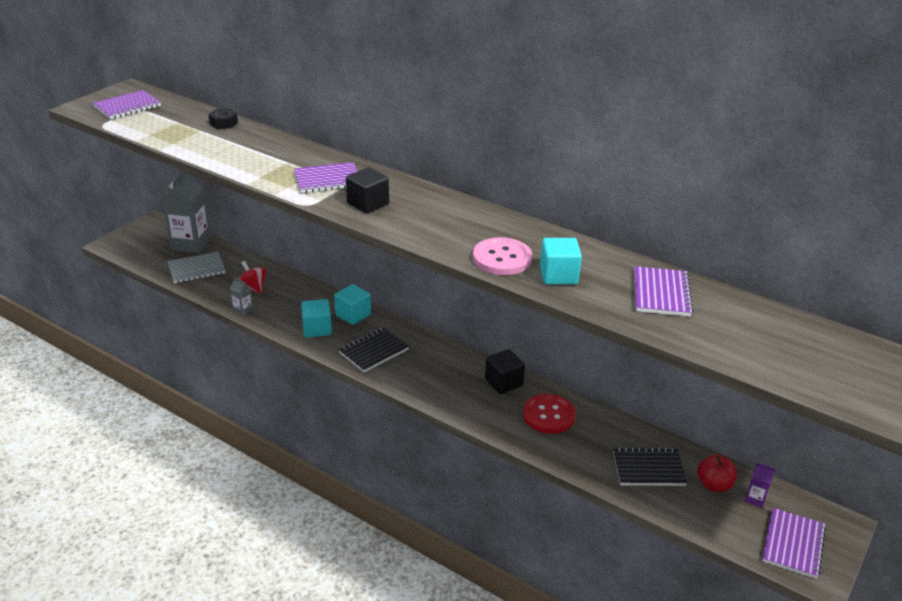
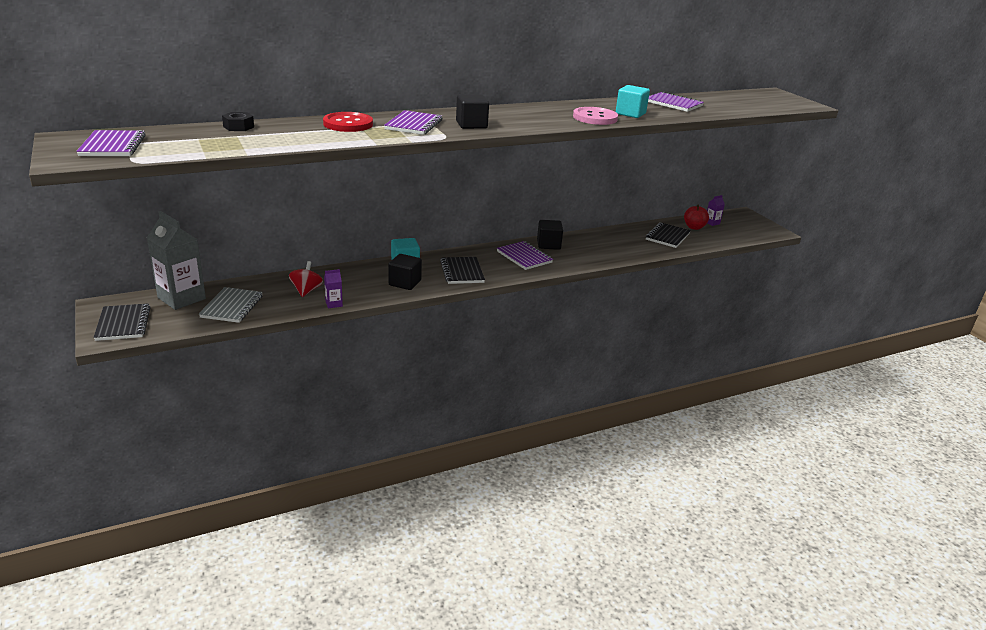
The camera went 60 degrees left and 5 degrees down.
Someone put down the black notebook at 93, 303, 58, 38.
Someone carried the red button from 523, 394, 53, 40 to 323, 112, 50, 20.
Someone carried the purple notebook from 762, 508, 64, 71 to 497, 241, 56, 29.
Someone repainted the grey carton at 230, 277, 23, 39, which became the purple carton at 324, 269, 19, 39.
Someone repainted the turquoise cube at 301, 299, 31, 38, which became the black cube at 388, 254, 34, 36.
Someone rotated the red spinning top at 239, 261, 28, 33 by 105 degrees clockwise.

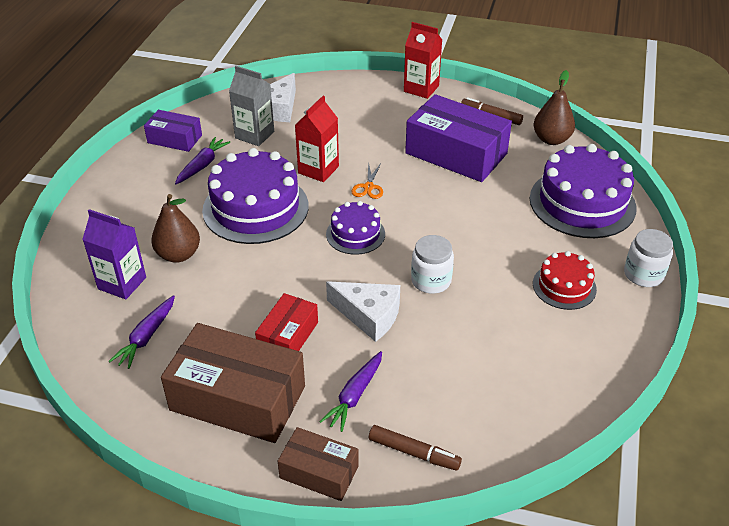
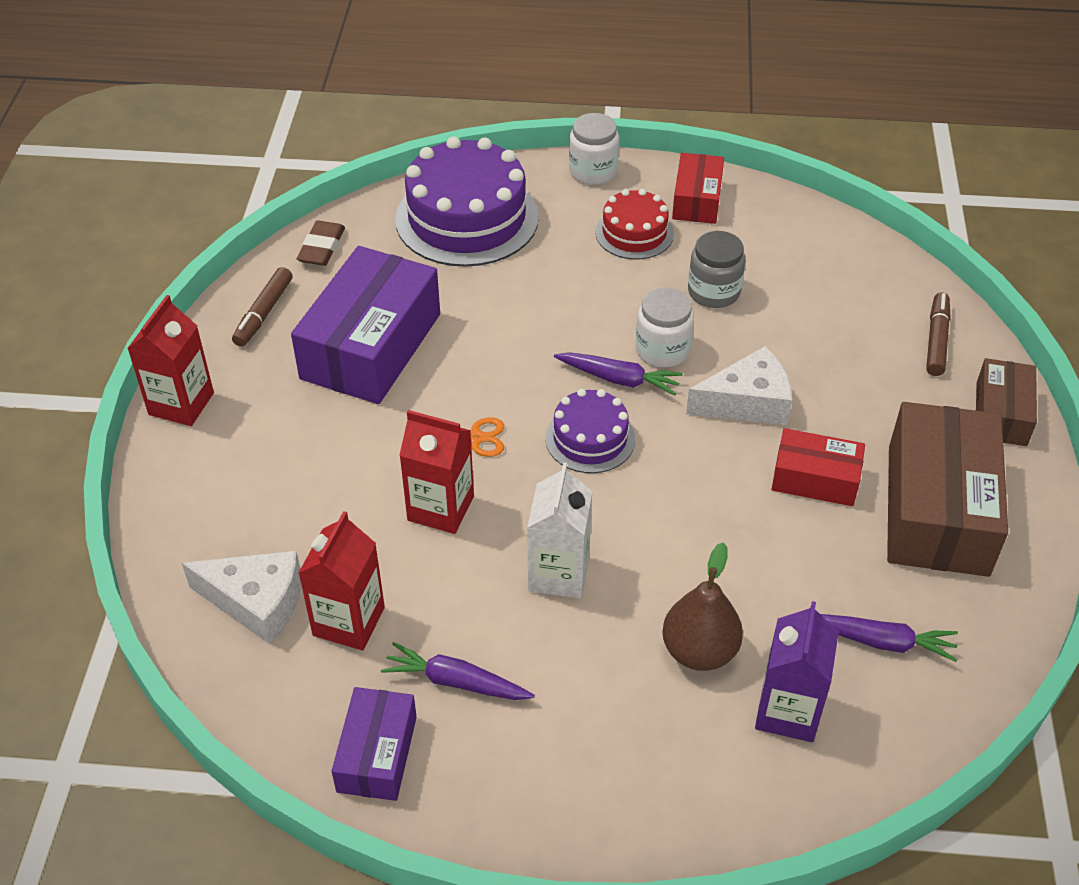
The camera went 100 degrees left and 5 degrees up.
Someone put down the red box at 672, 153, 52, 71.
Someone put down the grey jar at 688, 231, 57, 77.
Someone carried the purple carrot from 319, 351, 63, 81 to 554, 352, 129, 43.
Someone swapped the purple cake at 202, 148, 107, 96 for the white carton at 527, 462, 65, 136.
Someone swapped the brown pear at 534, 70, 41, 75 for the brown eraser at 297, 221, 48, 45.
Someone repainted the grey carton at 229, 66, 45, 80, which became the red carton at 298, 511, 87, 139.
Someone rotated the white cheese at 326, 281, 74, 61 by 60 degrees clockwise.

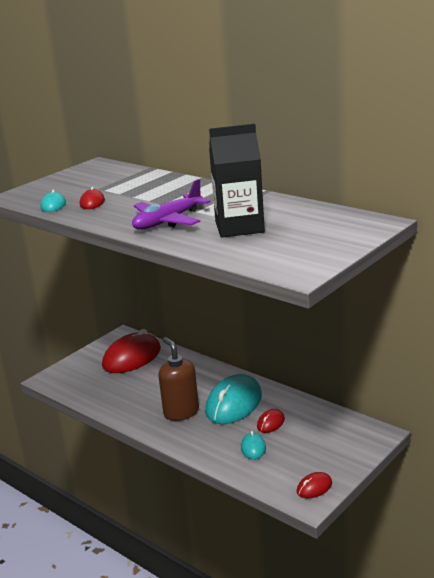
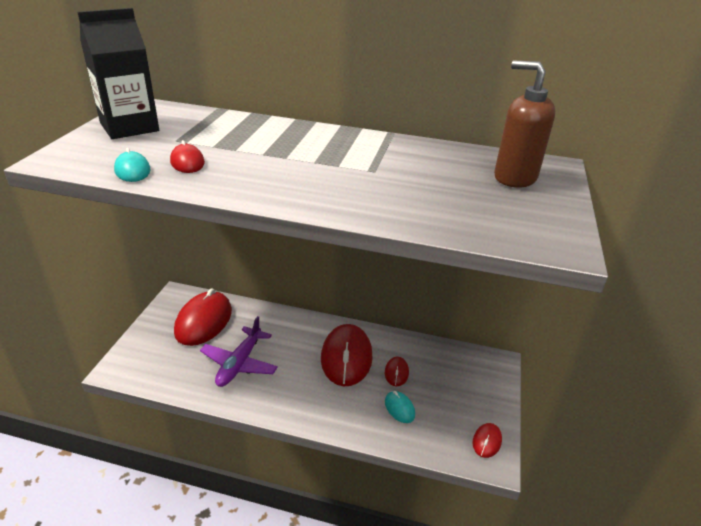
The camera went 30 degrees left and 10 degrees up.
Someone carried the purple plane from 132, 179, 79, 51 to 200, 316, 78, 71.
Someone carried the brown soap dispenser from 158, 337, 41, 84 to 494, 60, 61, 128.
Someone carried the black carton from 209, 124, 56, 114 to 77, 8, 82, 131.
Someone repainted the turquoise mouse at 205, 374, 57, 50, which became the red mouse at 321, 324, 52, 62.

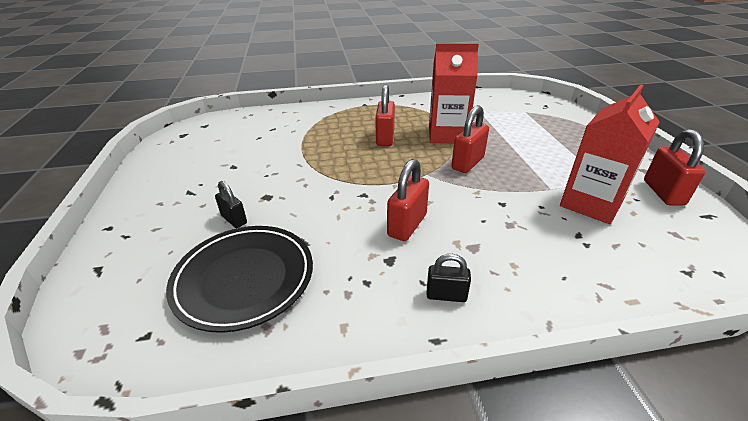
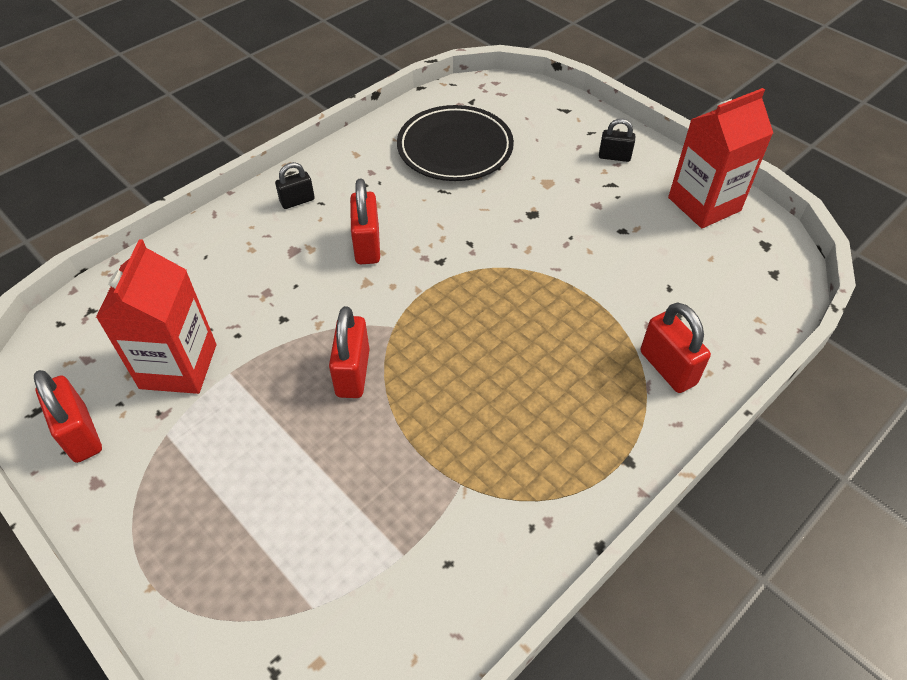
The camera went 145 degrees right and 15 degrees up.
Someone carried the black padlock from 215, 181, 32, 47 to 599, 119, 36, 43.
Someone carried the red padlock from 375, 84, 20, 62 to 641, 302, 70, 91.
Someone carried the red carton from 429, 43, 50, 100 to 668, 88, 105, 140.

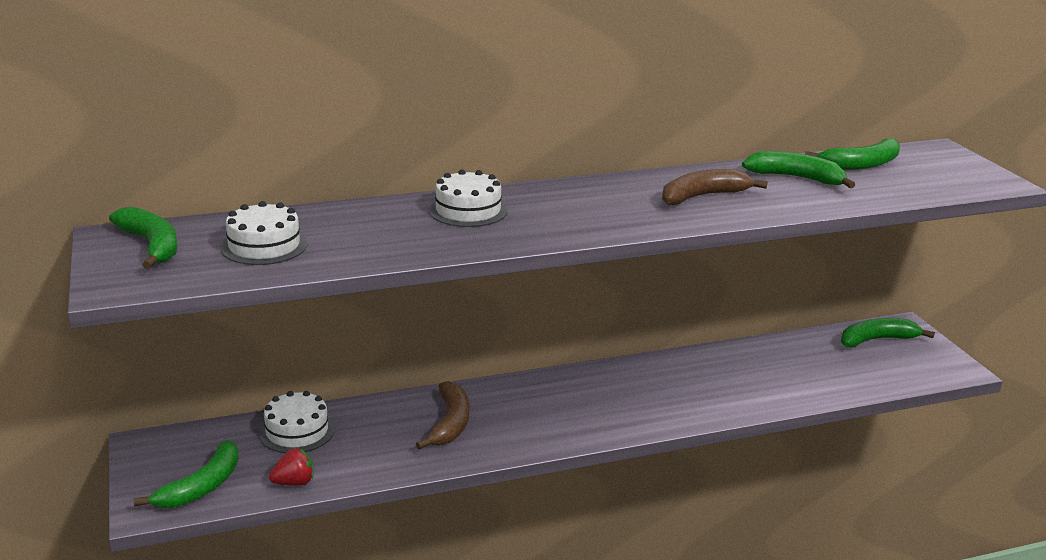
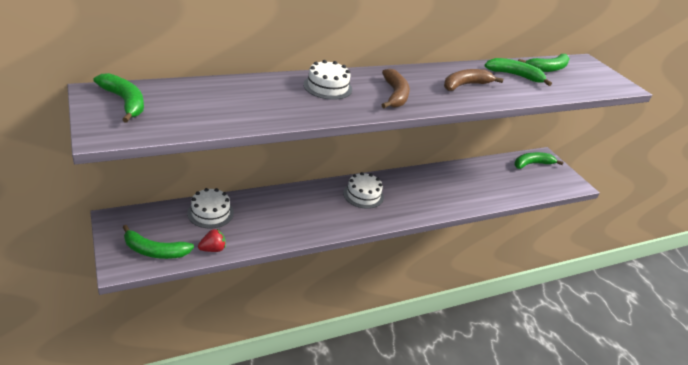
The camera went 10 degrees left and 10 degrees up.
Someone carried the white cake from 221, 201, 86, 64 to 343, 172, 41, 37.
Someone carried the brown banana from 416, 381, 53, 68 to 382, 69, 28, 39.
Someone rotated the green banana at 134, 440, 105, 68 by 75 degrees clockwise.

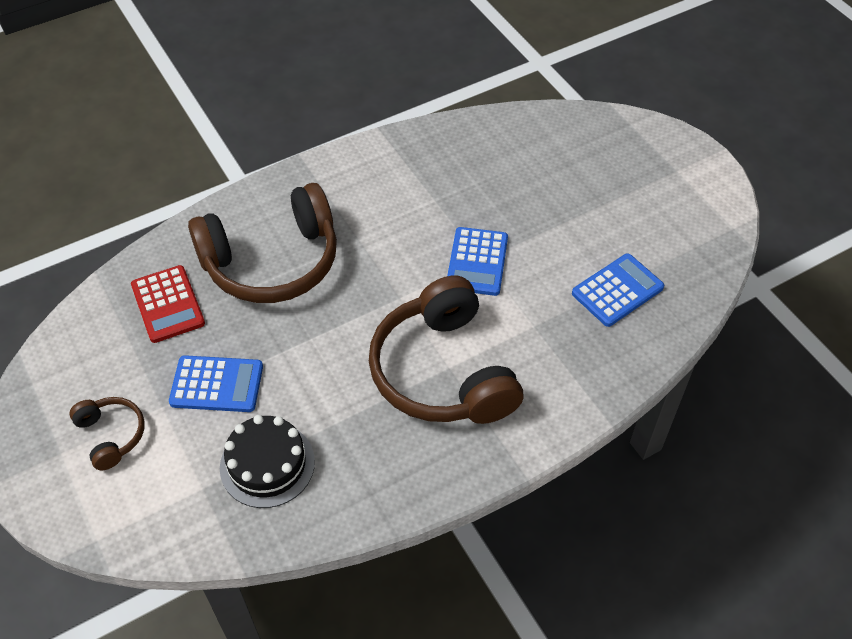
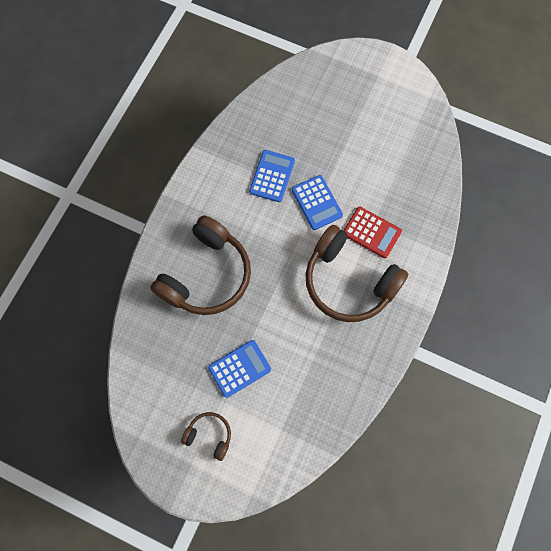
The camera went 35 degrees left and 20 degrees up.
Someone took away the black cake at 220, 415, 95, 93.
Someone carried the red calculator from 131, 265, 74, 78 to 344, 207, 58, 51.
Someone carried the blue calculator from 572, 253, 92, 74 to 249, 150, 46, 52.

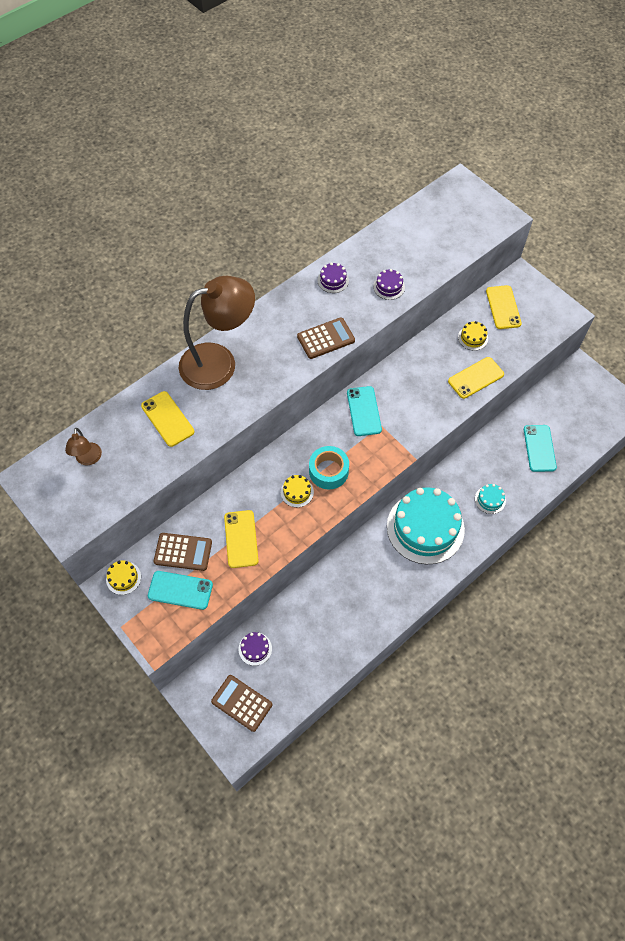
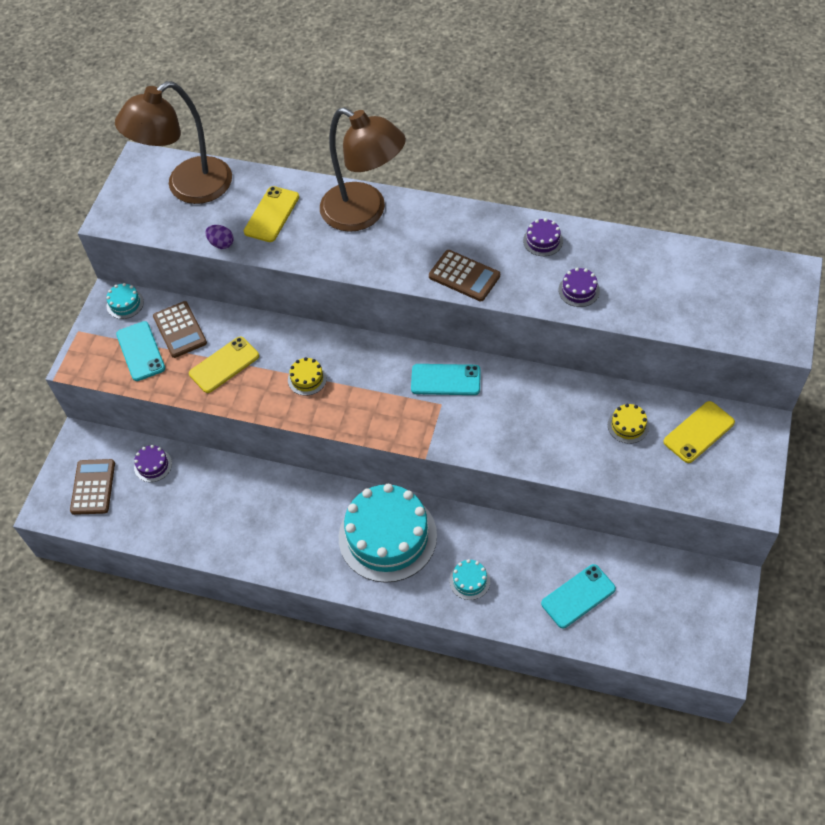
The camera went 60 degrees right and 5 degrees down.
Someone took away the turquoise tape at 309, 446, 40, 43.
Someone took away the yellow phone at 448, 357, 56, 42.
Someone put down the purple egg at 205, 225, 29, 24.
Someone repainted the yellow cake at 106, 560, 35, 35, which became the turquoise cake at 106, 283, 38, 36.
Someone rotated the turquoise phone at 347, 386, 35, 50 by 45 degrees clockwise.
Someone scaled the brown lamp at 65, 428, 37, 37 by 2.29.

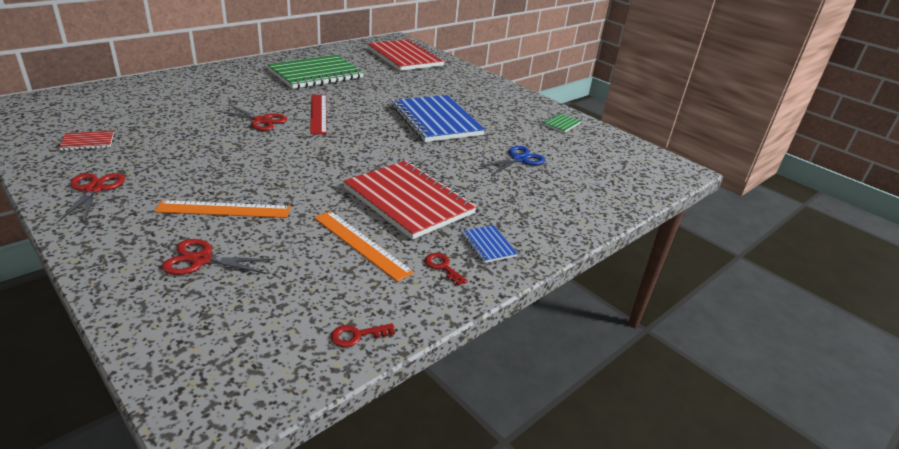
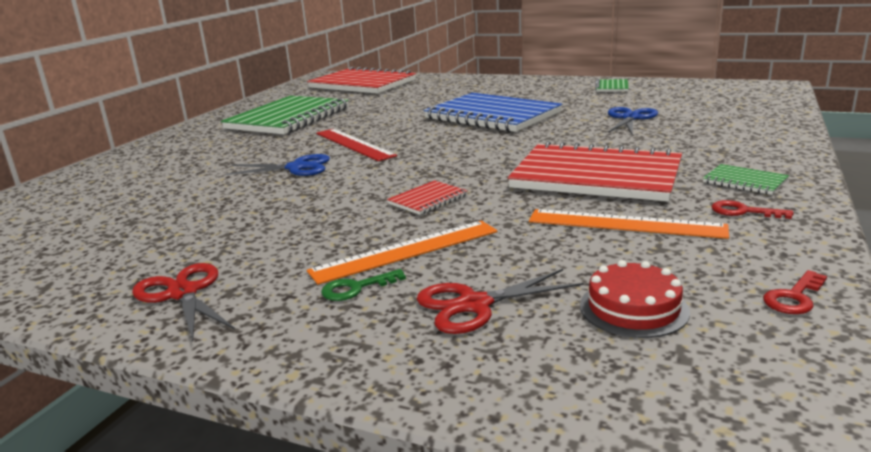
The camera went 20 degrees left and 10 degrees down.
Someone put down the green key at 321, 269, 85, 32.
Someone put down the red cake at 580, 260, 110, 78.
Someone carried the red notebook from 59, 131, 55, 20 to 387, 180, 81, 35.
Someone repainted the red scissors at 218, 105, 69, 26, which became the blue scissors at 225, 154, 105, 22.
Someone repainted the blue notebook at 462, 225, 56, 38, which became the green notebook at 703, 164, 86, 31.

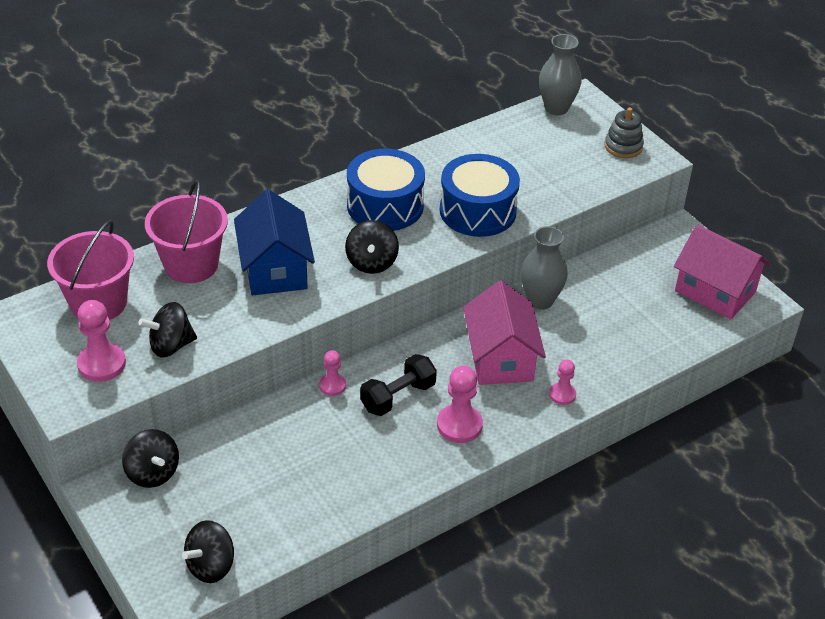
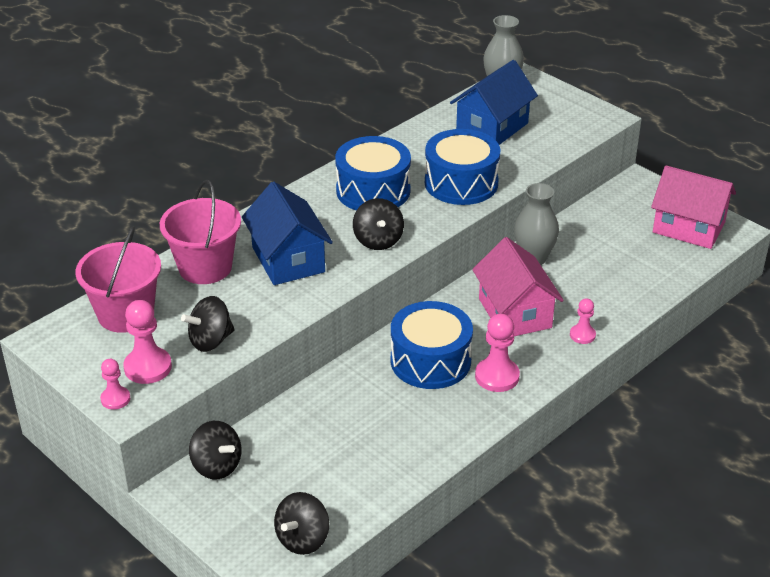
The camera went 10 degrees left and 5 degrees down.
Someone took away the grey stacking toy at 604, 107, 40, 51.
Someone put down the blue house at 450, 60, 88, 85.
Someone carried the pink pawn from 319, 350, 27, 46 to 100, 359, 30, 51.
Someone swapped the black dumbbell at 360, 354, 77, 62 for the blue drum at 391, 301, 82, 88.

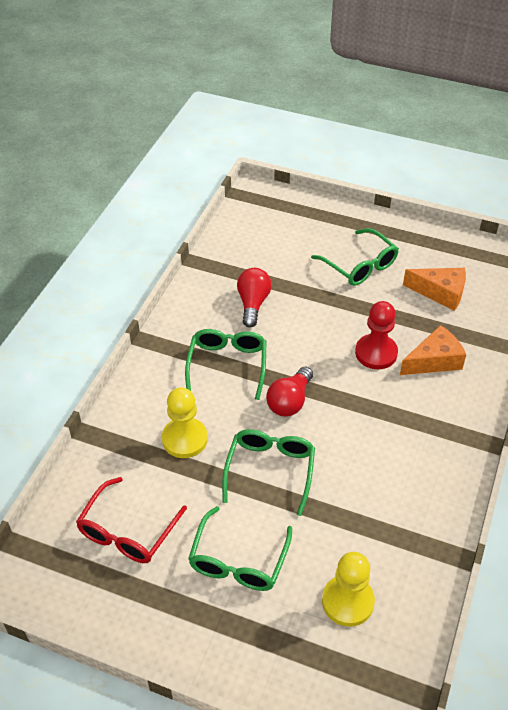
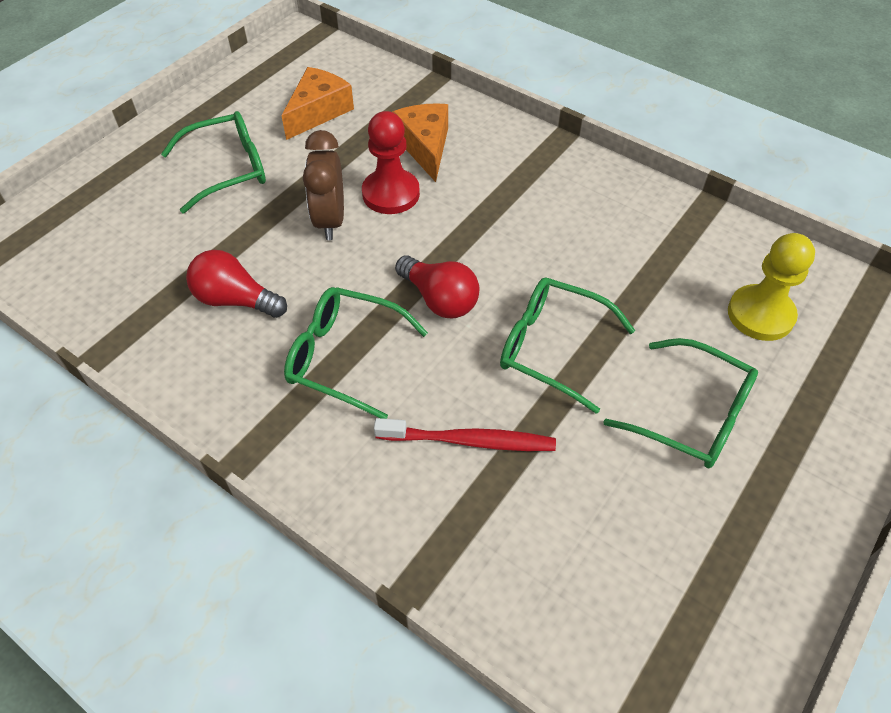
The camera went 75 degrees left and 5 degrees up.
Someone took away the red glasses at 76, 477, 111, 86.
Someone put down the brown clock at 303, 130, 41, 110.
Someone swapped the yellow pawn at 162, 387, 46, 71 for the red toothbrush at 374, 418, 182, 33.

